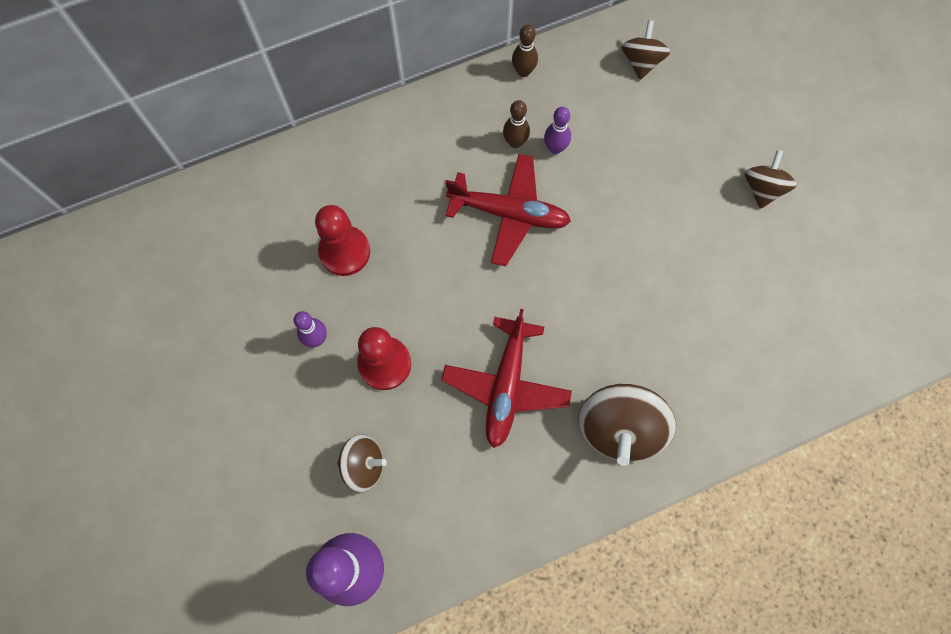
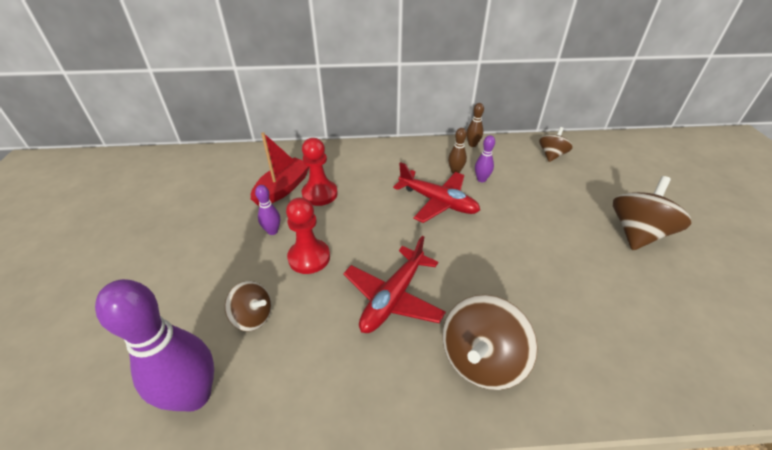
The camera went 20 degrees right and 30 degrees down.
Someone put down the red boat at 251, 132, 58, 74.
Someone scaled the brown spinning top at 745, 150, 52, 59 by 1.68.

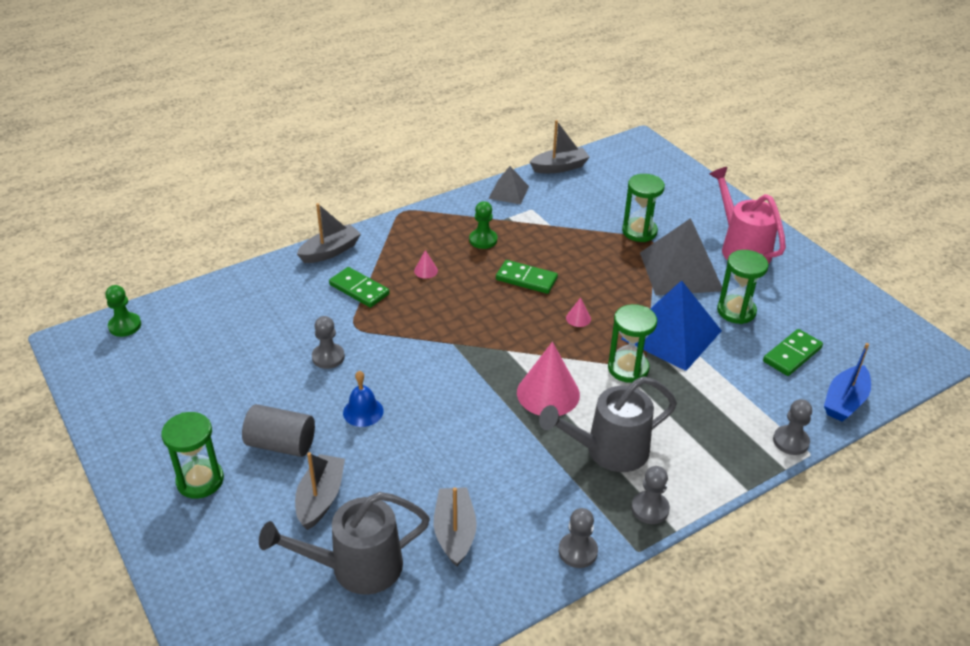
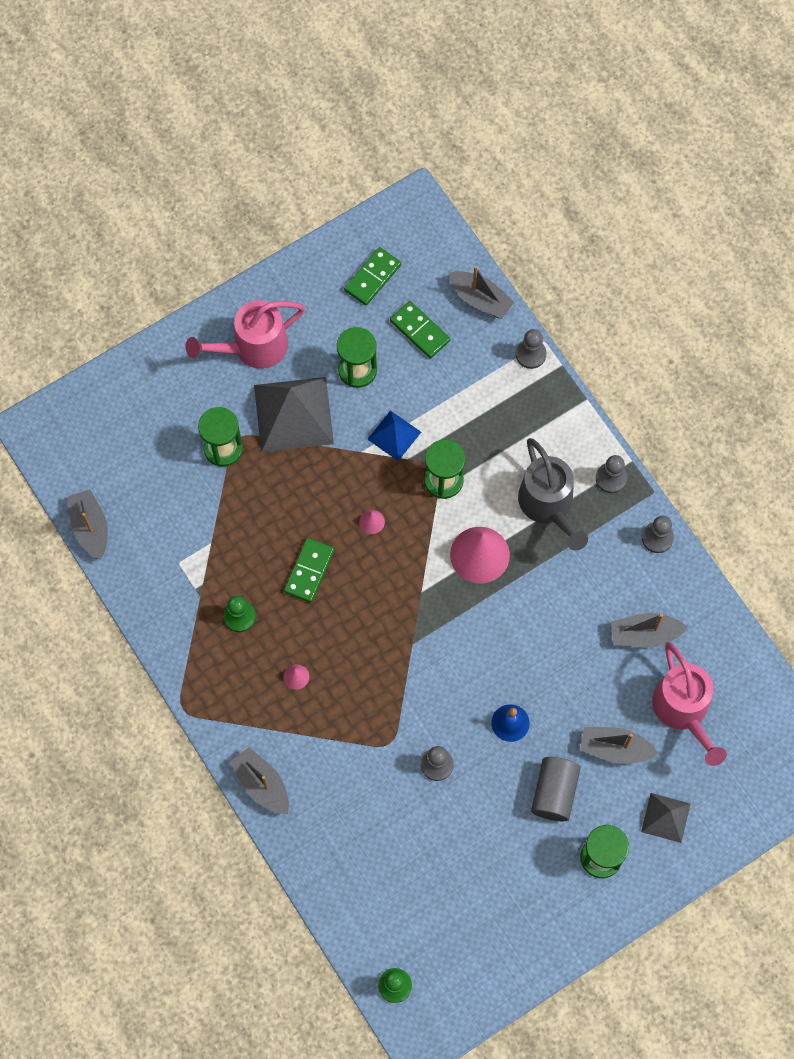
The camera went 90 degrees left and 30 degrees up.
Someone carried the green domino from 329, 267, 61, 41 to 344, 247, 57, 59.
Someone carried the grey pyramid from 489, 166, 40, 38 to 641, 793, 50, 50.
Someone repainted the grey watering can at 259, 492, 171, 103, which became the pink watering can at 652, 642, 75, 124.
Someone repainted the blue boat at 824, 343, 47, 79, which became the grey boat at 449, 266, 65, 53.
Someone scaled the blue pyramid at 621, 280, 101, 91 by 0.53.

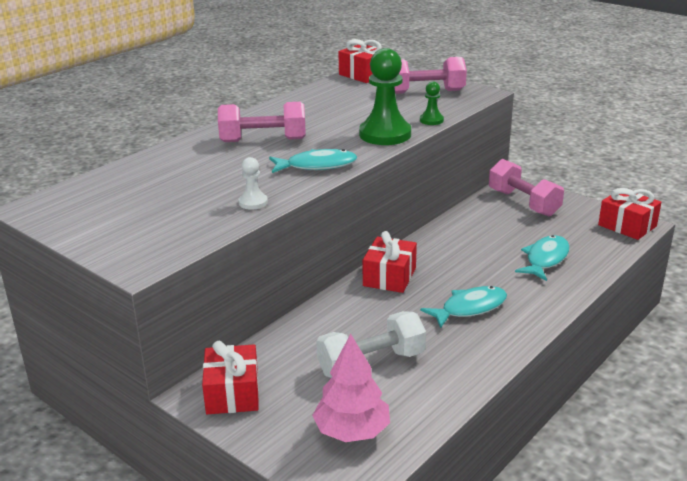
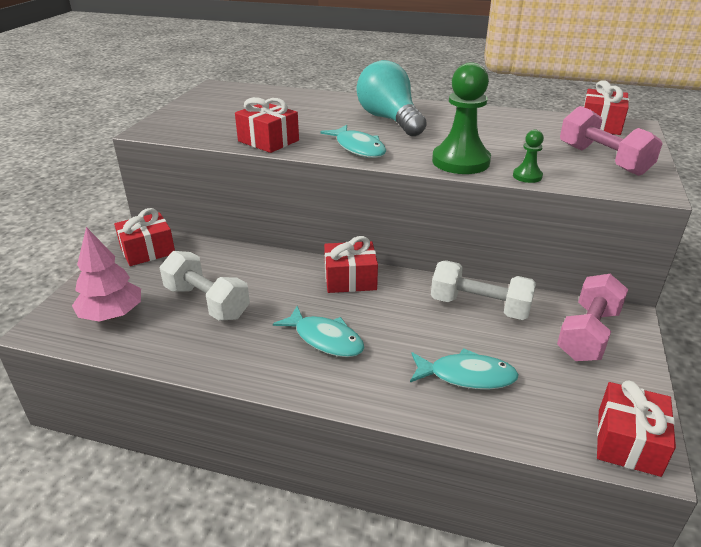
The camera went 65 degrees right and 5 degrees up.
Someone put down the white dumbbell at 431, 260, 105, 60.
Someone swapped the pink dumbbell at 218, 102, 88, 40 for the turquoise light bulb at 357, 60, 70, 76.
Someone swapped the white pawn at 238, 157, 30, 53 for the red gift at 235, 97, 64, 56.

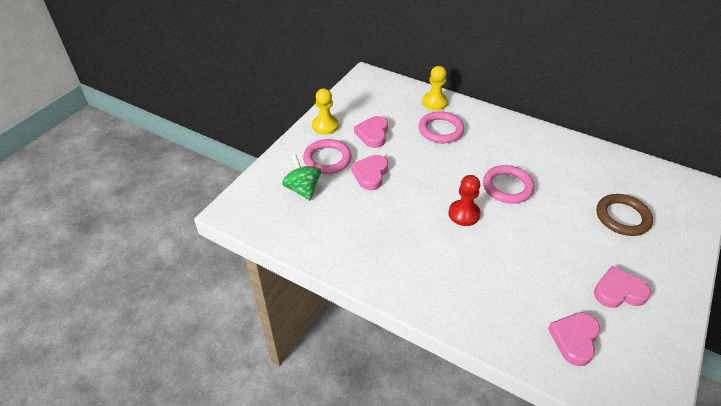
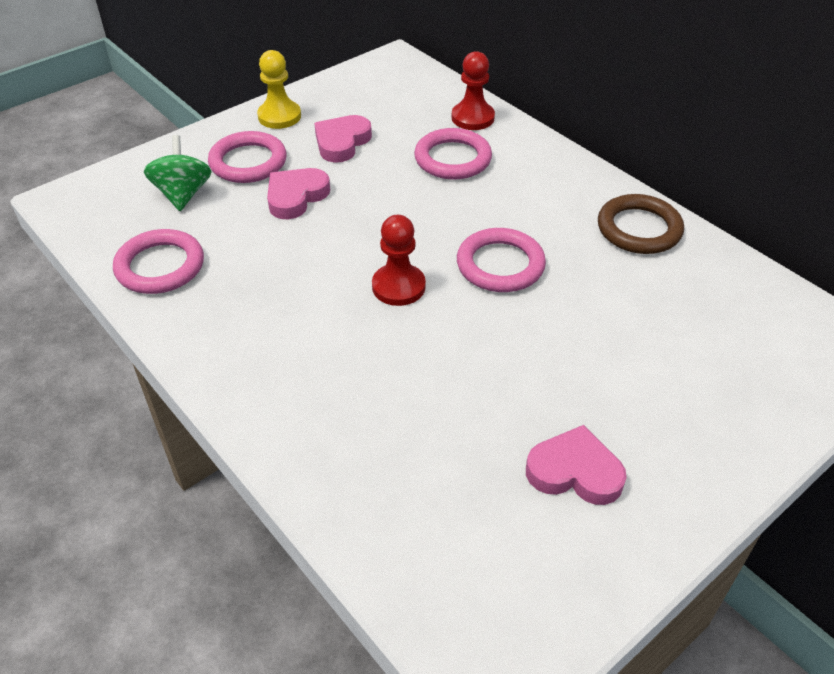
The camera went 20 degrees right and 0 degrees up.
Someone took away the pink heart at 548, 312, 52, 54.
Someone put down the pink ring at 113, 229, 91, 65.
Someone carried the brown ring from 596, 194, 57, 42 to 598, 194, 86, 60.
Someone repainted the yellow pawn at 422, 66, 26, 45, which became the red pawn at 452, 51, 43, 79.

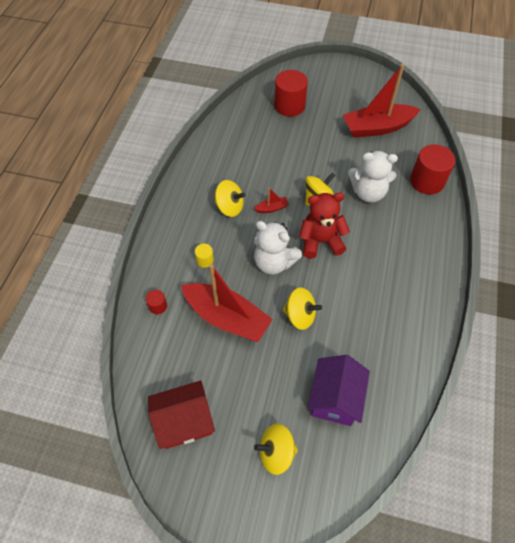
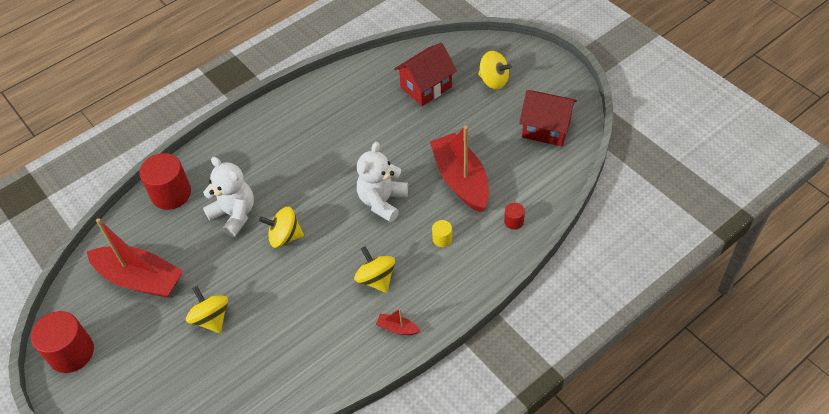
The camera went 140 degrees left and 5 degrees down.
Someone took away the red teddy bear at 299, 193, 51, 66.
Someone carried the red boat from 254, 188, 35, 25 to 376, 308, 44, 27.
Someone carried the red cylinder from 274, 70, 34, 47 to 31, 311, 63, 62.
Someone carried the yellow spinning top from 283, 287, 39, 43 to 186, 286, 42, 47.
Someone repainted the purple house at 308, 355, 62, 71, which became the red house at 394, 43, 63, 63.
Someone rotated the white teddy bear at 254, 221, 48, 54 by 135 degrees counterclockwise.

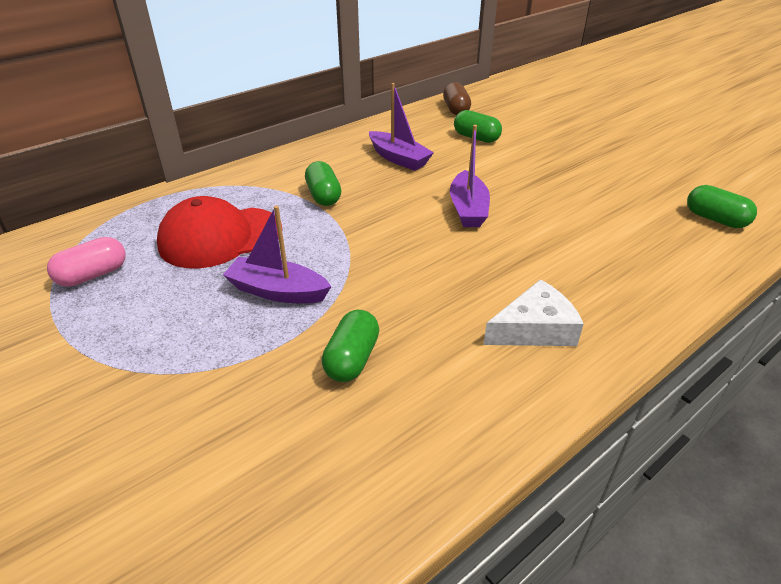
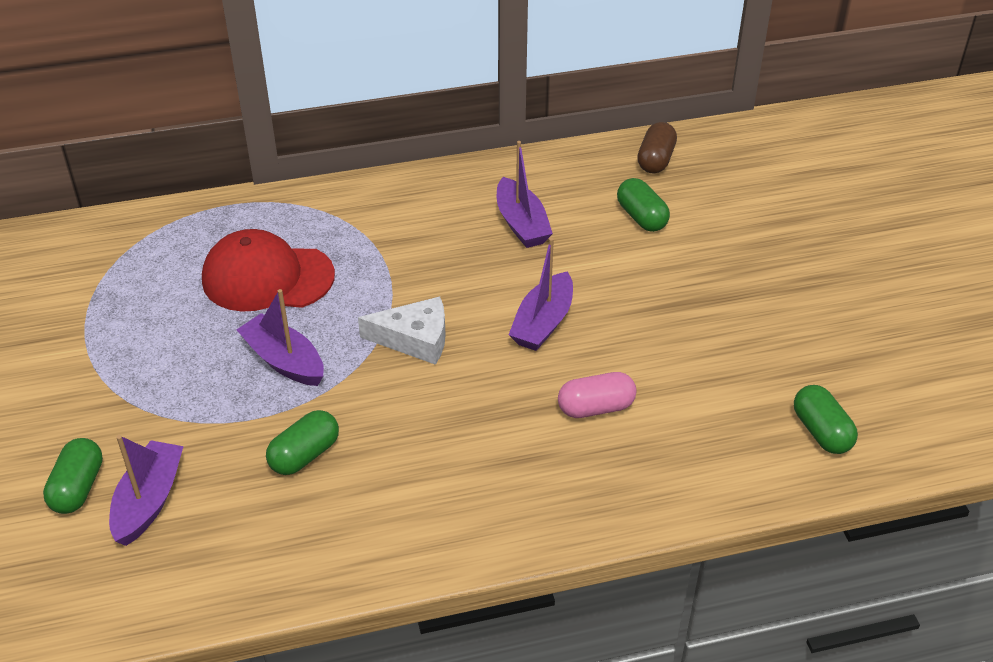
The camera went 25 degrees right and 5 degrees up.
Someone put down the purple boat at 109, 435, 75, 111.
Someone carried the pink capsule from 47, 237, 79, 50 to 558, 372, 79, 46.
Someone carried the green capsule from 305, 161, 36, 45 to 43, 438, 60, 76.
Someone carried the white cheese from 483, 279, 101, 67 to 358, 297, 88, 68.

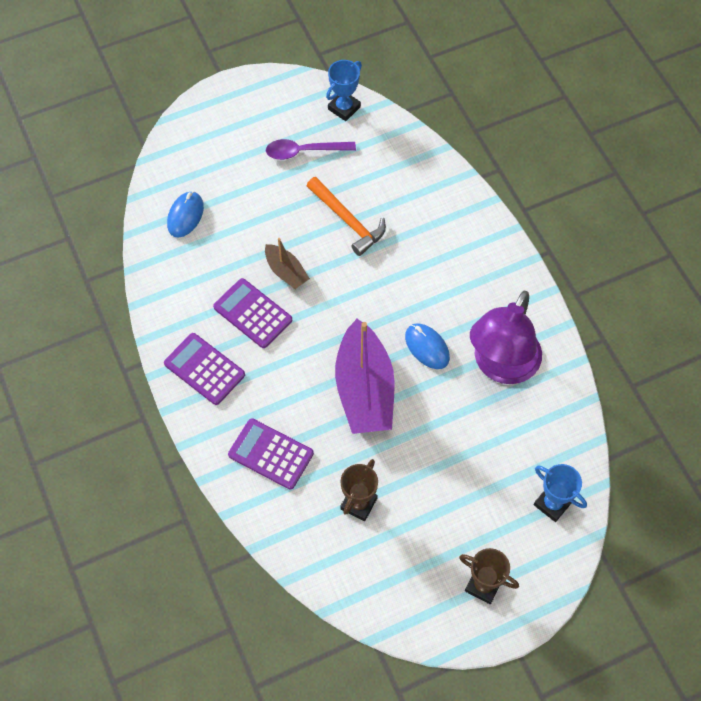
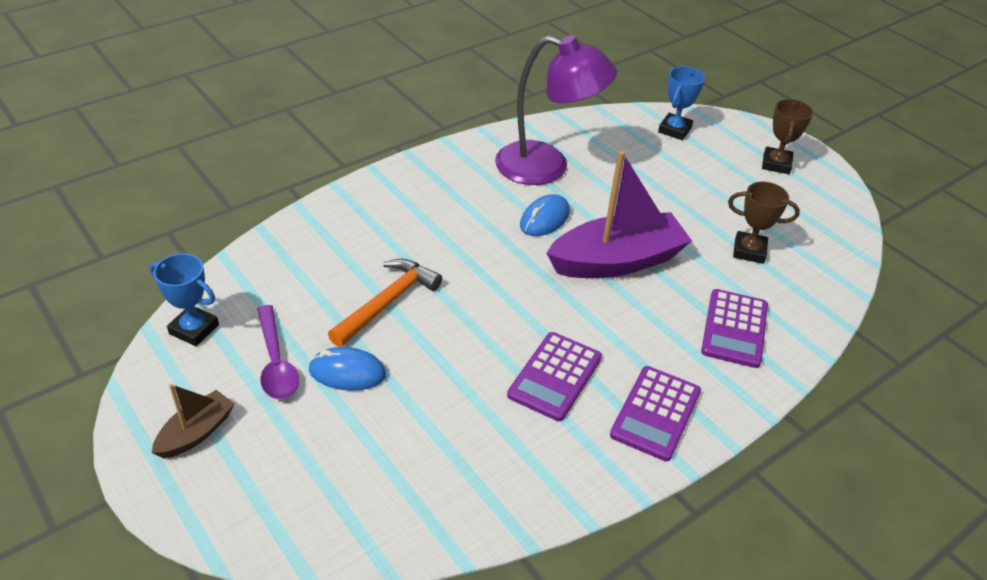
The camera went 105 degrees left and 20 degrees down.
Someone carried the blue mouse from 167, 191, 37, 46 to 309, 347, 77, 44.
Someone carried the brown boat from 265, 238, 45, 51 to 152, 384, 83, 75.

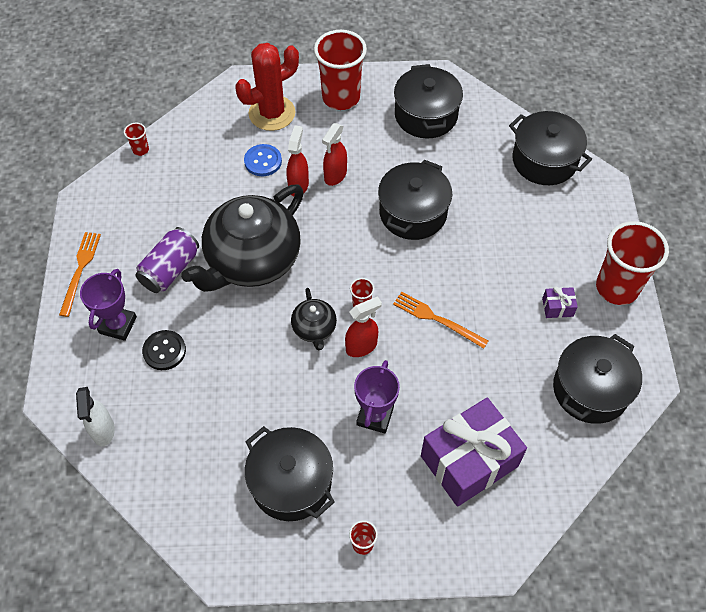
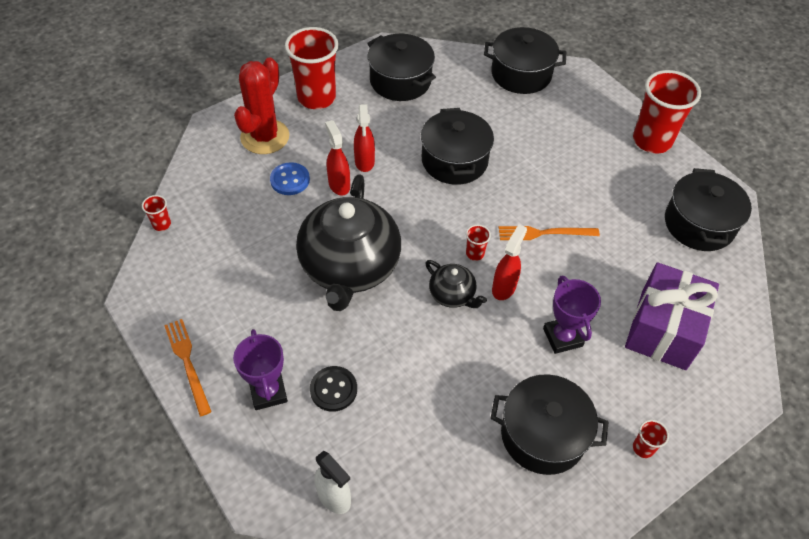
The camera went 35 degrees left and 5 degrees down.
Someone took away the purple can at 135, 227, 64, 66.
Someone took away the purple gift at 542, 286, 36, 32.

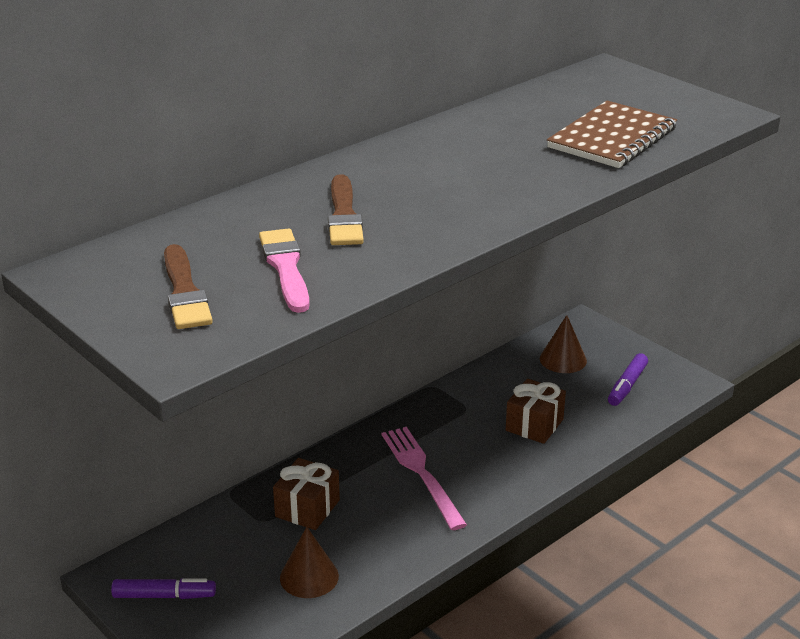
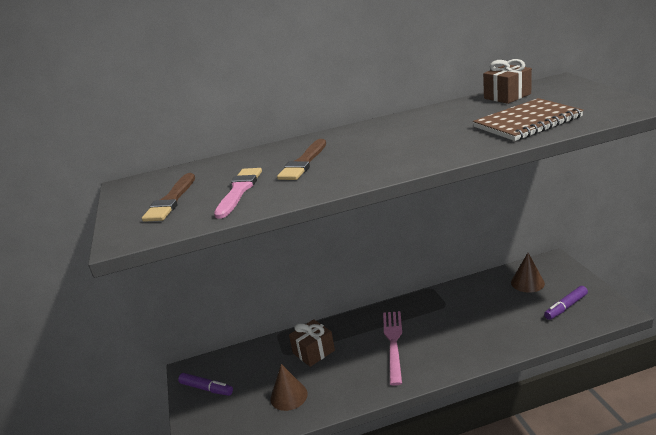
The camera went 30 degrees right and 5 degrees down.
Someone carried the brown gift from 506, 379, 60, 65 to 483, 59, 49, 45.

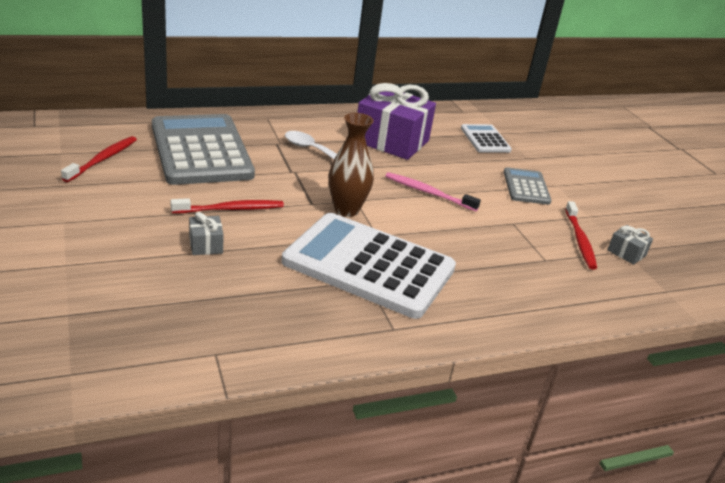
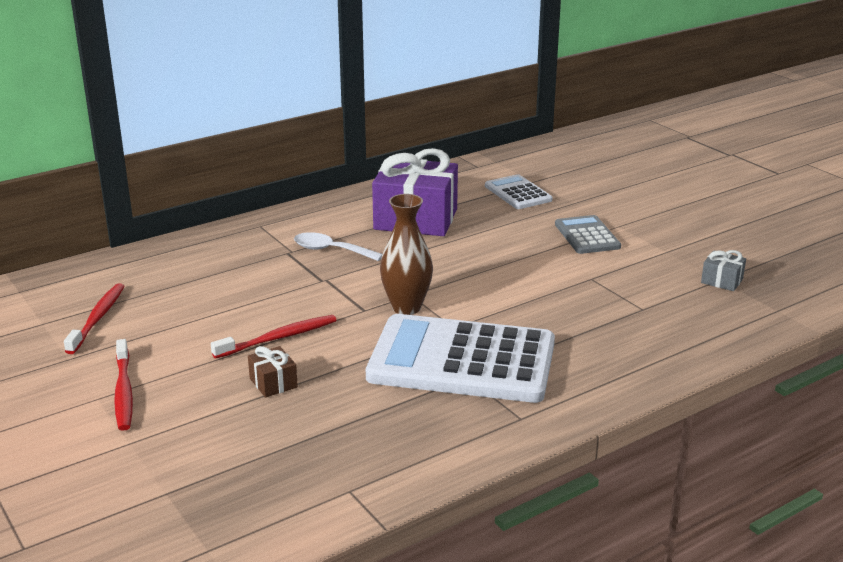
The camera went 10 degrees left and 5 degrees down.
Someone took away the grey calculator at 152, 114, 103, 71.
Someone took away the pink toothbrush at 385, 172, 96, 39.
Someone carried the red toothbrush from 565, 201, 32, 69 to 114, 339, 19, 92.
Someone repainted the grey gift at 189, 212, 35, 43, which became the brown gift at 248, 346, 50, 52.

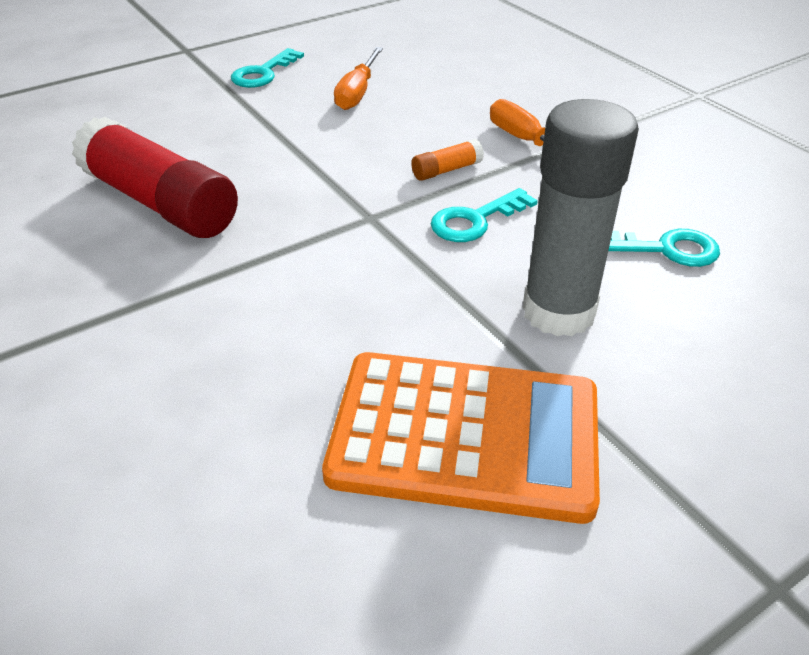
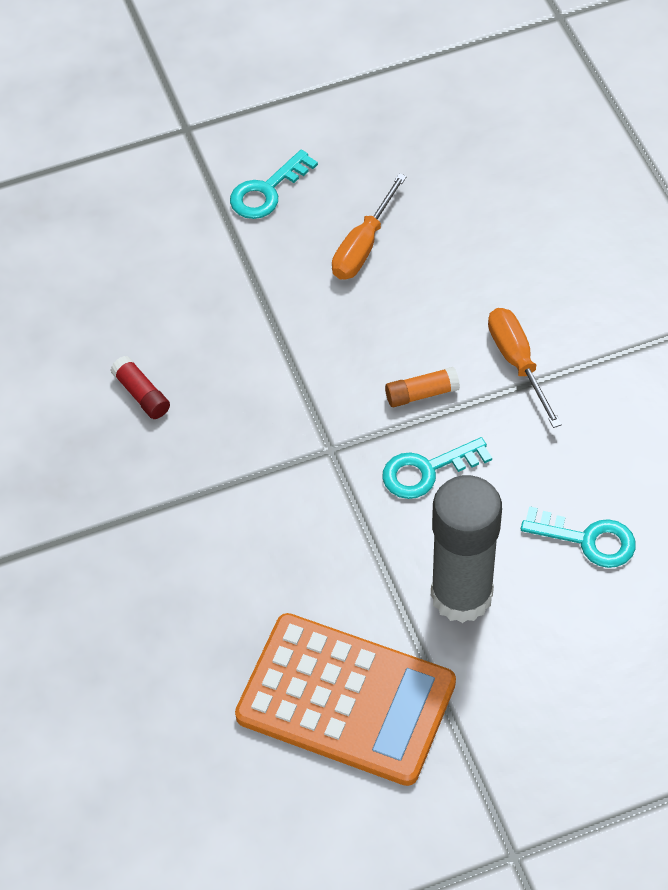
The camera went 15 degrees right and 15 degrees up.
Someone scaled the red glue stick at 72, 117, 166, 121 by 0.41.

